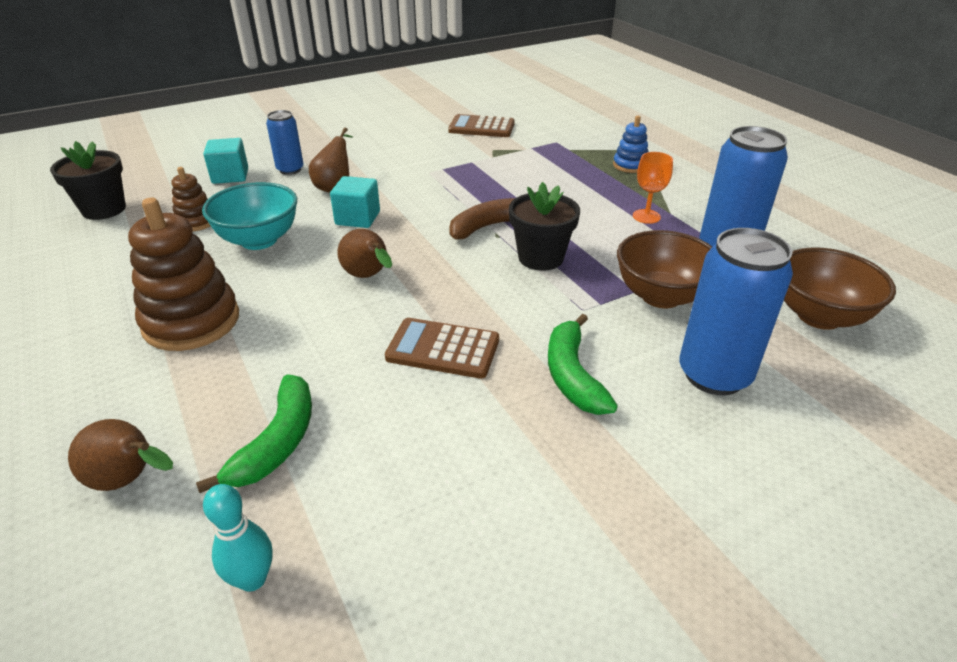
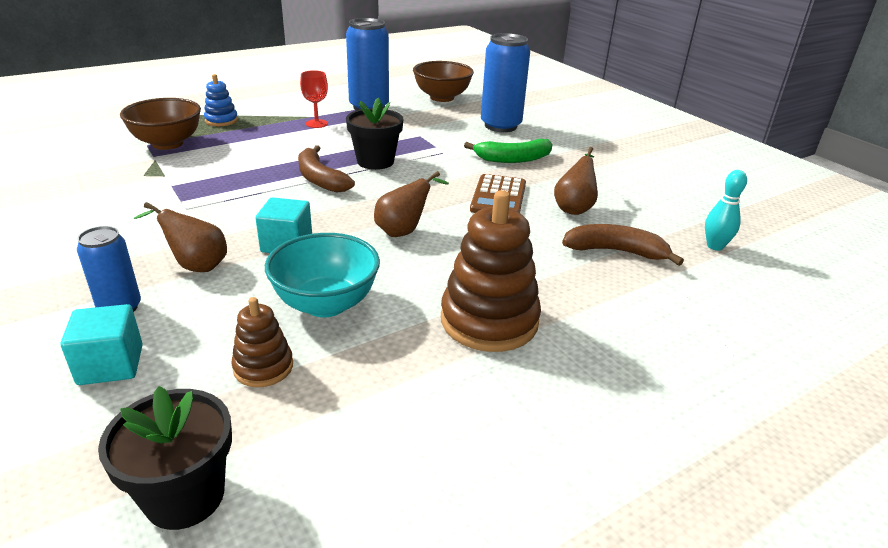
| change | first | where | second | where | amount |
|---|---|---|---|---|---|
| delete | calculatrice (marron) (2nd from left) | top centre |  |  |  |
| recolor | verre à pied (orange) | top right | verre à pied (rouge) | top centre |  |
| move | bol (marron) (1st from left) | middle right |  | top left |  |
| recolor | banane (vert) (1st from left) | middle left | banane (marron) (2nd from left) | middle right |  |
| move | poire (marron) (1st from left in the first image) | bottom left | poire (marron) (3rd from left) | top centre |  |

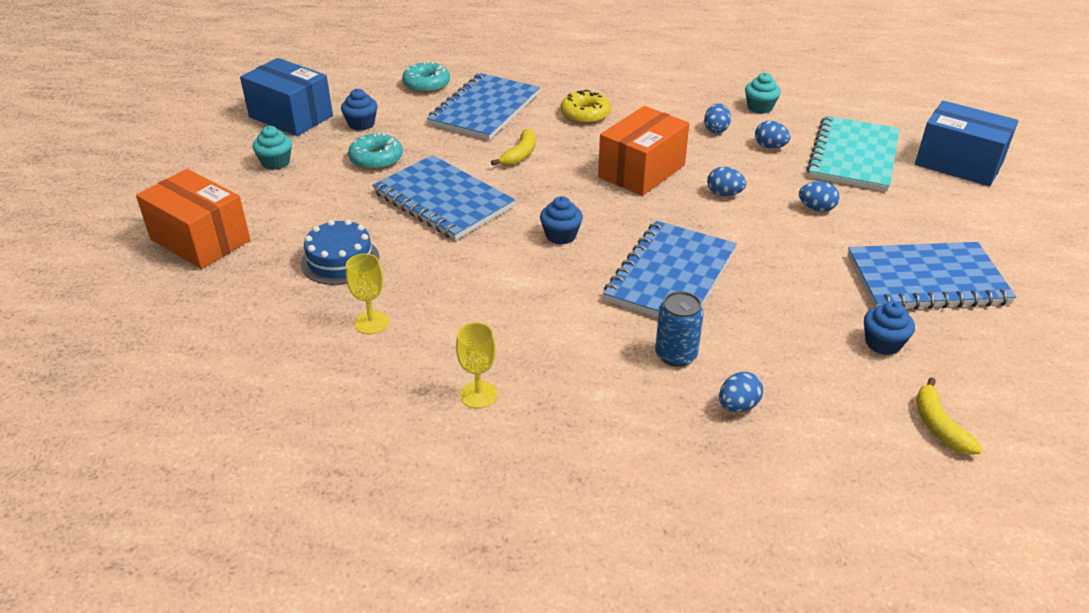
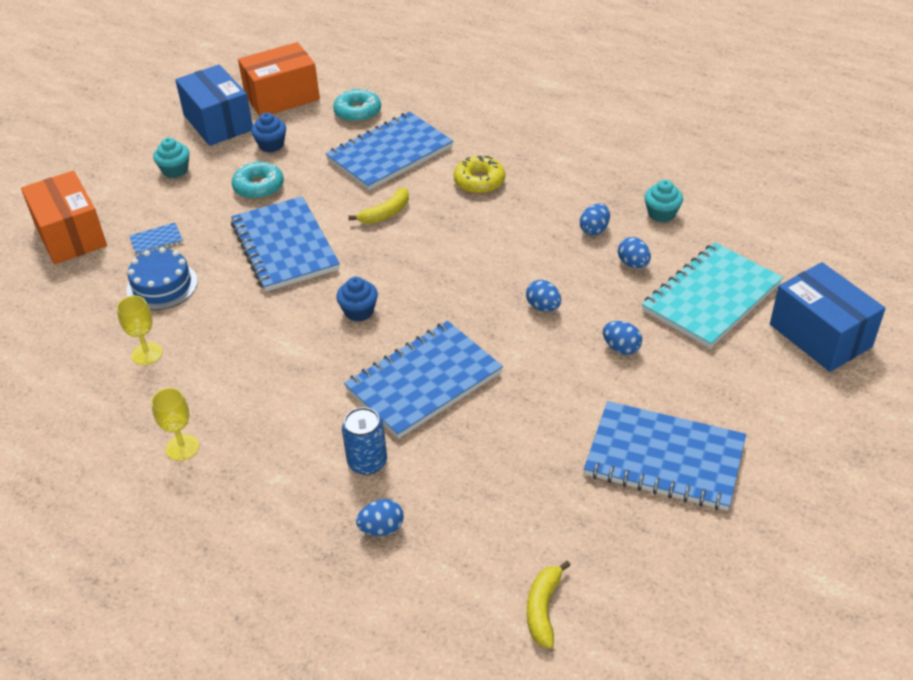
| change | first | where | second | where | amount |
|---|---|---|---|---|---|
| move | boîte (orange) (2nd from left) | top centre |  | top left |  |
| delete | muffin (bleu) (3rd from left) | middle right |  |  |  |
| insert |  |  | carnet (bleu) (1st from left) | middle left |  |

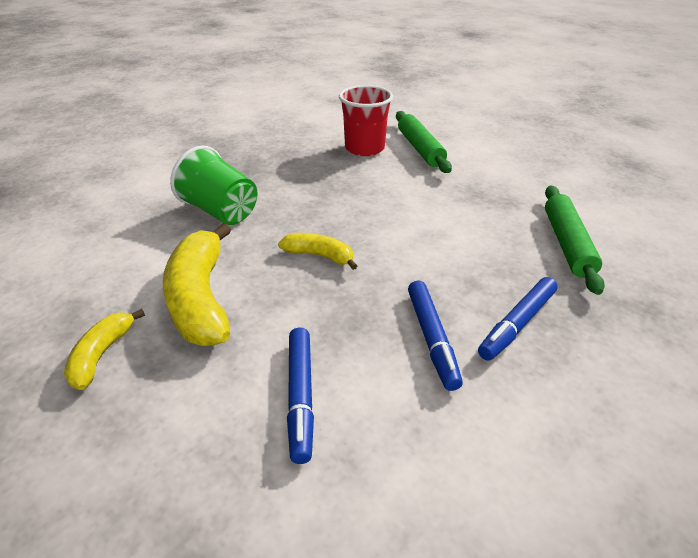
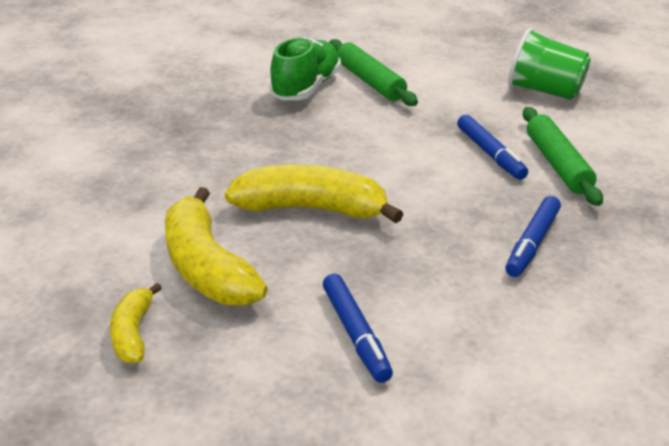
| change | first | where | second | where | amount |
|---|---|---|---|---|---|
| replace | gobelet (rouge) | top centre | chaussure (vert) | top centre |  |
| move | gobelet (vert) | top left |  | top right |  |
| resize | banane (jaune) (3rd from left) | centre |  | centre | x1.86 |
| move | feutre (bleu) (2nd from left) | centre |  | top right |  |

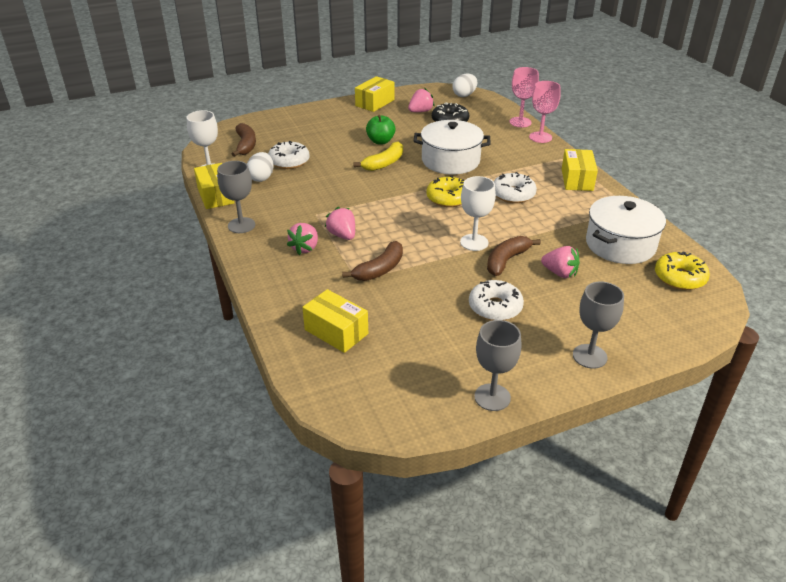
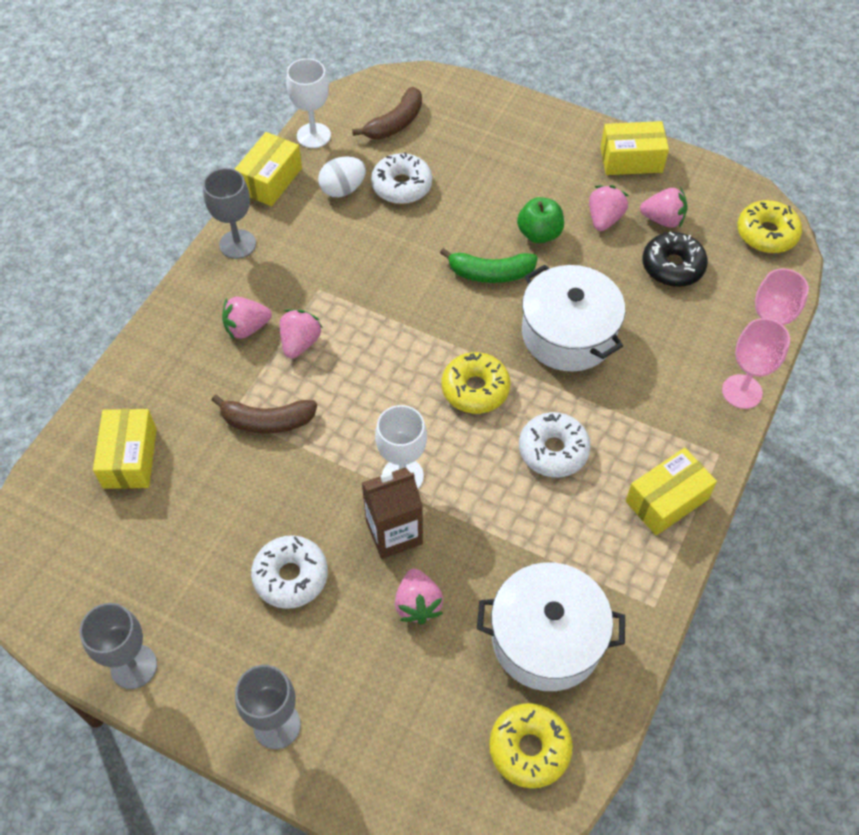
| change | first | where | second | where | amount |
|---|---|---|---|---|---|
| replace | œuf (blanc) (2nd from left) | top centre | beignet (jaune) (3rd from left) | top right |  |
| recolor | banane (jaune) | top centre | banane (vert) | top centre |  |
| replace | banane (marron) (3rd from left) | centre | brique de lait (marron) | centre |  |
| insert |  |  | fraise (rose) (4th from left) | top right |  |

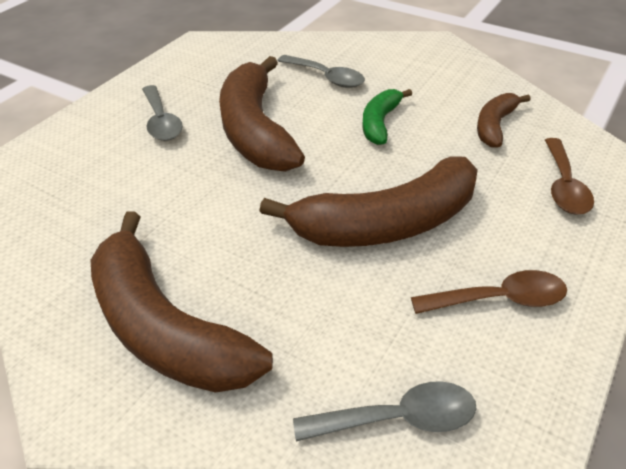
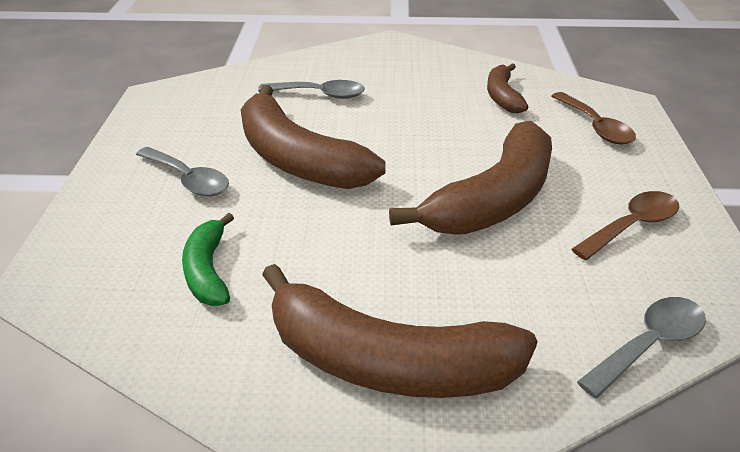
| change | first | where | second | where | amount |
|---|---|---|---|---|---|
| move | banane (vert) | top centre |  | middle left |  |

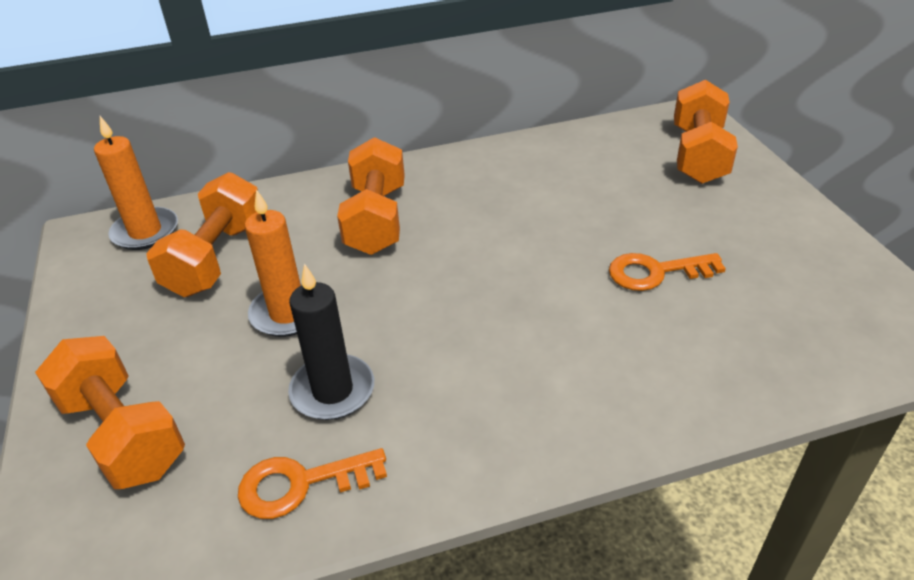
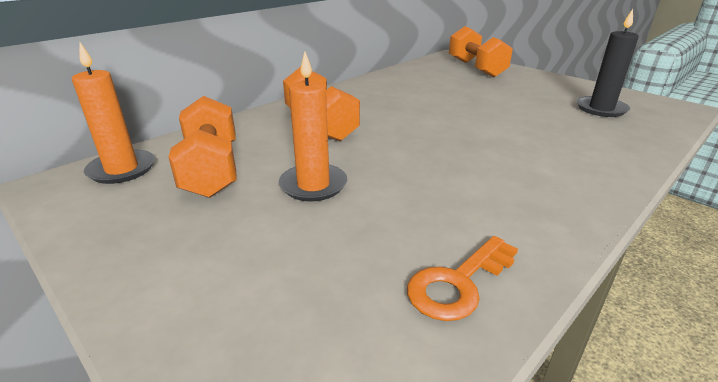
| change | first | where | second | where | amount |
|---|---|---|---|---|---|
| delete | clé (orange) (2nd from left) | middle right |  |  |  |
| move | bougie (noir) | centre |  | top right |  |
| delete | haltère (orange) (1st from left) | bottom left |  |  |  |

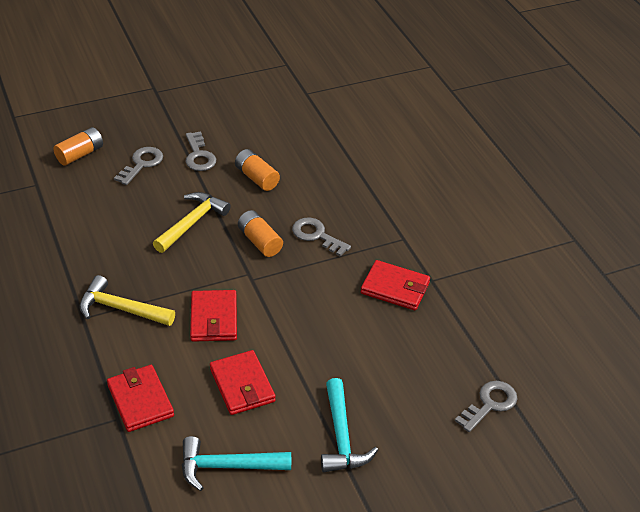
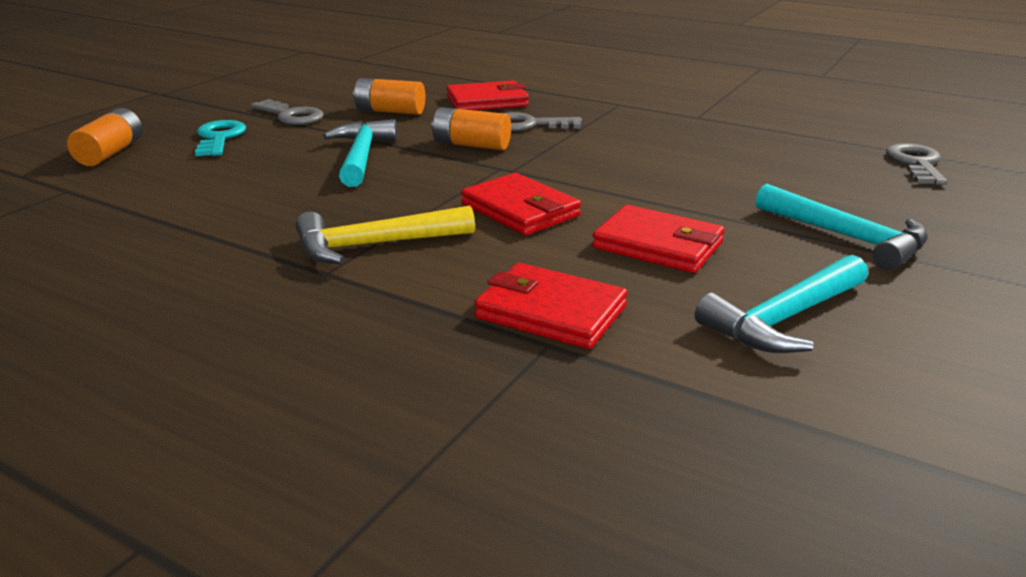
| change | first | where | second | where | amount |
|---|---|---|---|---|---|
| recolor | clé (gris) (1st from left) | top left | clé (turquoise) | top left |  |
| recolor | marteau (jaune) (2nd from left) | middle left | marteau (turquoise) (1st from left) | top centre |  |
| move | portefeuille (rouge) (4th from left in the first image) | centre | portefeuille (rouge) (1st from left) | top centre |  |

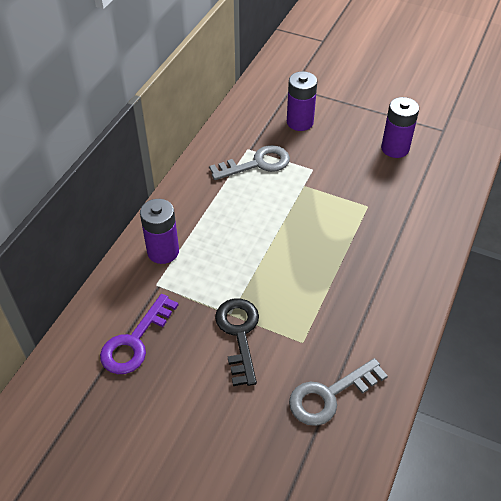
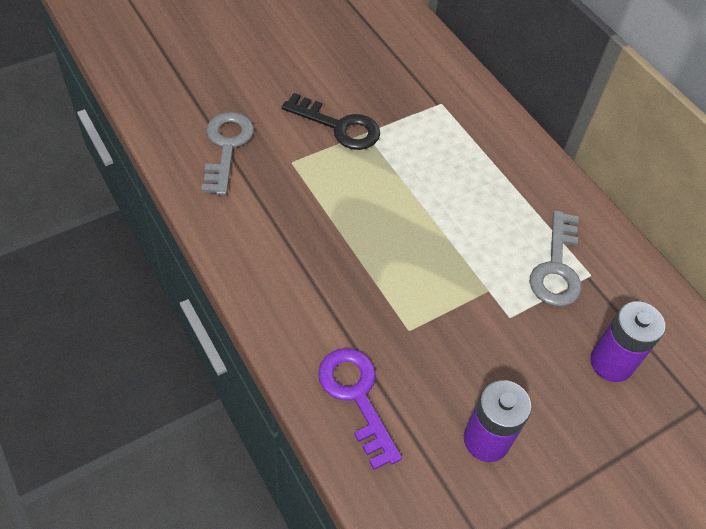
| change | first | where | second | where | amount |
|---|---|---|---|---|---|
| delete | pile (violet) (1st from left) | middle left |  |  |  |
| move | clé (violet) | bottom left |  | bottom centre |  |

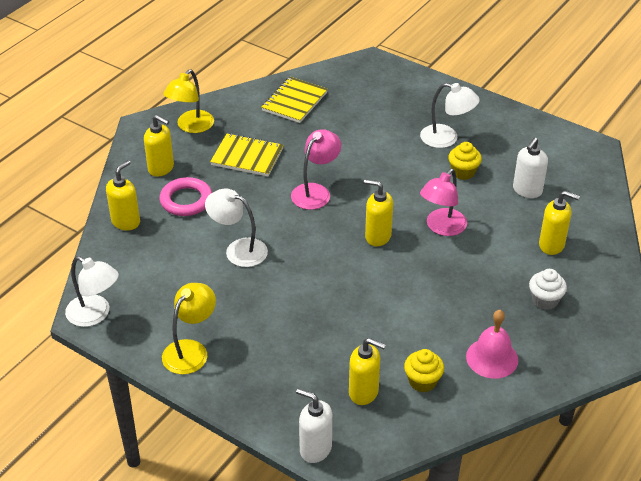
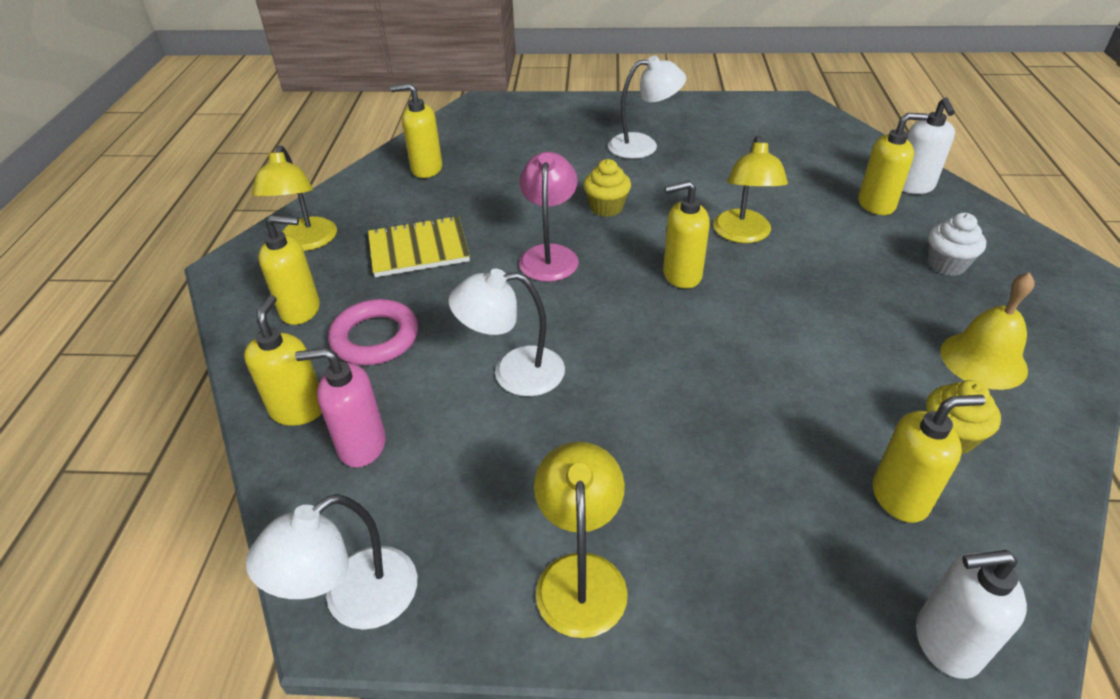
| change | first | where | second | where | amount |
|---|---|---|---|---|---|
| replace | carnet (jaune) (2nd from left) | top centre | distributeur de savon (jaune) (3rd from left) | top centre |  |
| move | distributeur de savon (blanc) (2nd from left in the first image) | middle right | distributeur de savon (blanc) (1st from left) | top right |  |
| move | muffin (jaune) (2nd from left in the first image) | middle right | muffin (jaune) (1st from left) | top centre |  |
| recolor | lampe (rose) (2nd from left) | middle right | lampe (jaune) (3rd from left) | top right |  |
| rotate | lampe (blanc) (1st from left) | middle left |  | bottom left | 135 degrees clockwise |
| recolor | cloche (rose) | bottom right | cloche (jaune) | middle right |  |
| insert |  |  | distributeur de savon (rose) | middle left |  |

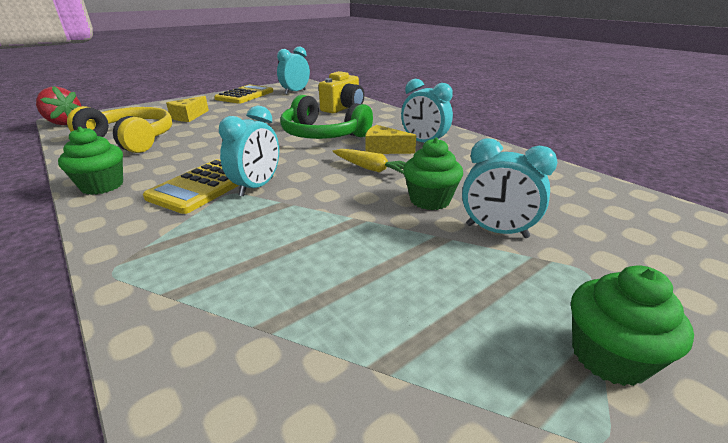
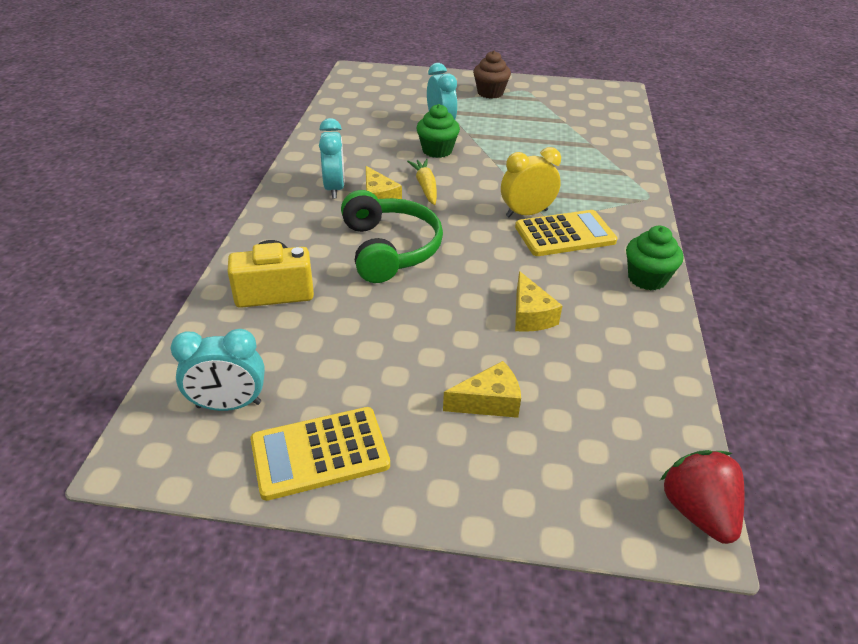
| change | first | where | second | where | amount |
|---|---|---|---|---|---|
| delete | casque audio (jaune) | top left |  |  |  |
| recolor | réveil (turquoise) (1st from left) | centre | réveil (jaune) | top centre |  |
| recolor | muffin (vert) (3rd from left) | bottom right | muffin (marron) | top centre |  |
| insert |  |  | fromage (jaune) (3rd from left) | centre |  |

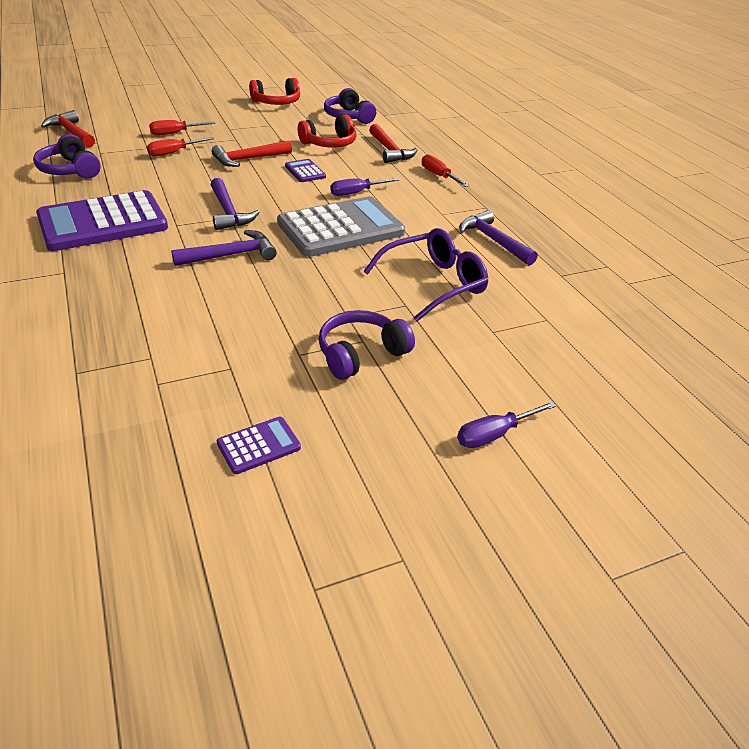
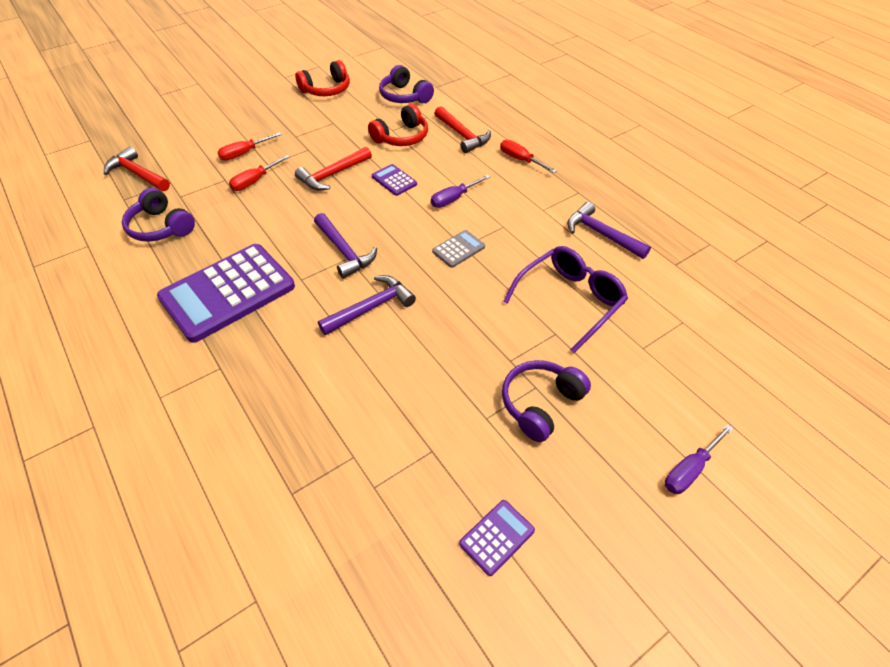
| change | first | where | second | where | amount |
|---|---|---|---|---|---|
| resize | calculatrice (gris) | top centre |  | centre | x0.43 |

